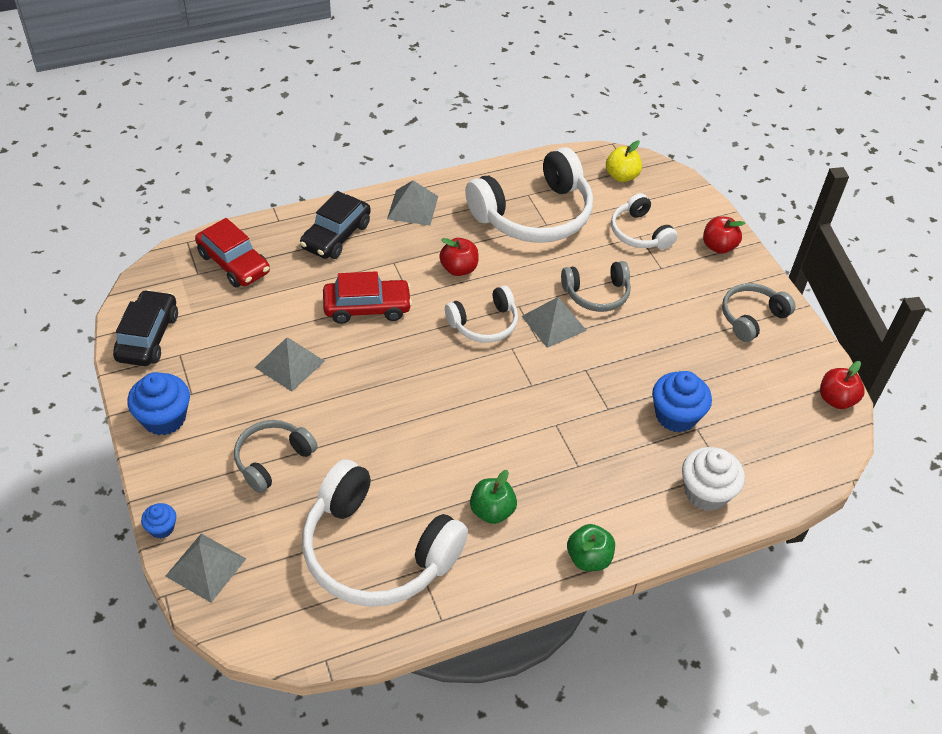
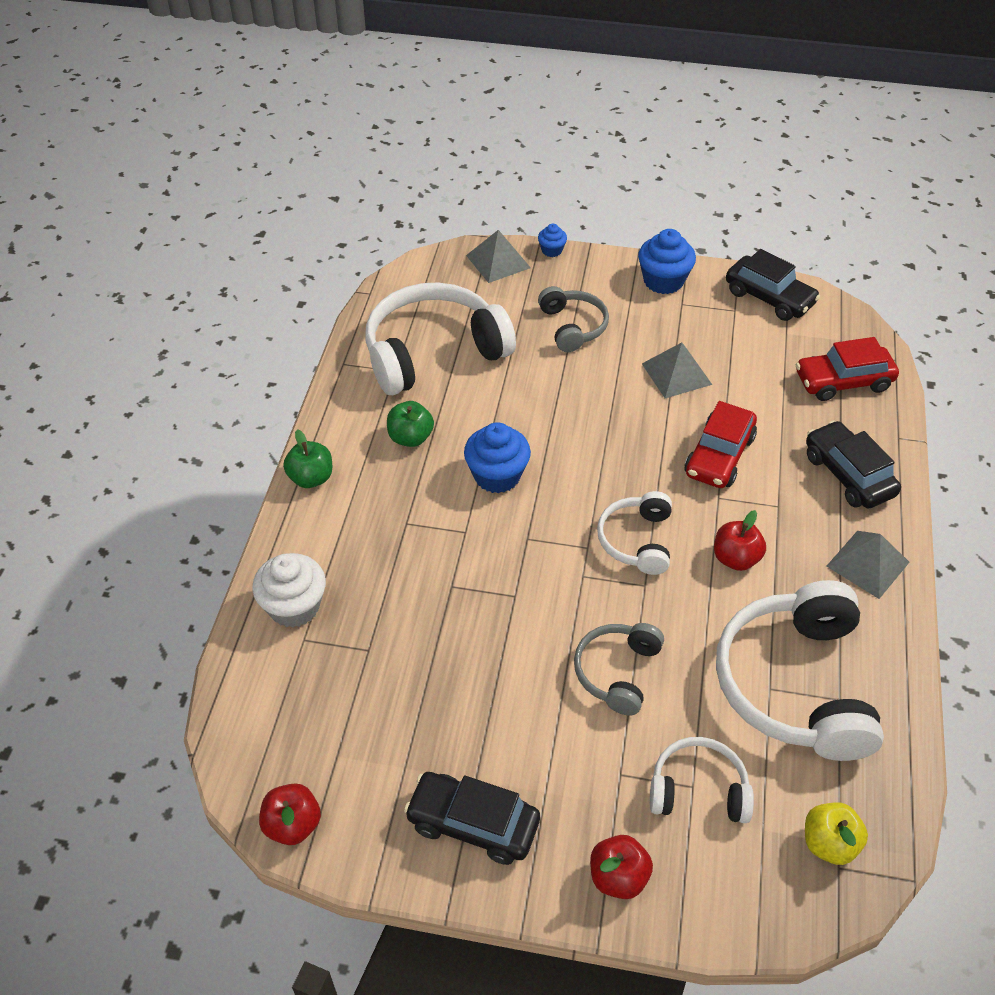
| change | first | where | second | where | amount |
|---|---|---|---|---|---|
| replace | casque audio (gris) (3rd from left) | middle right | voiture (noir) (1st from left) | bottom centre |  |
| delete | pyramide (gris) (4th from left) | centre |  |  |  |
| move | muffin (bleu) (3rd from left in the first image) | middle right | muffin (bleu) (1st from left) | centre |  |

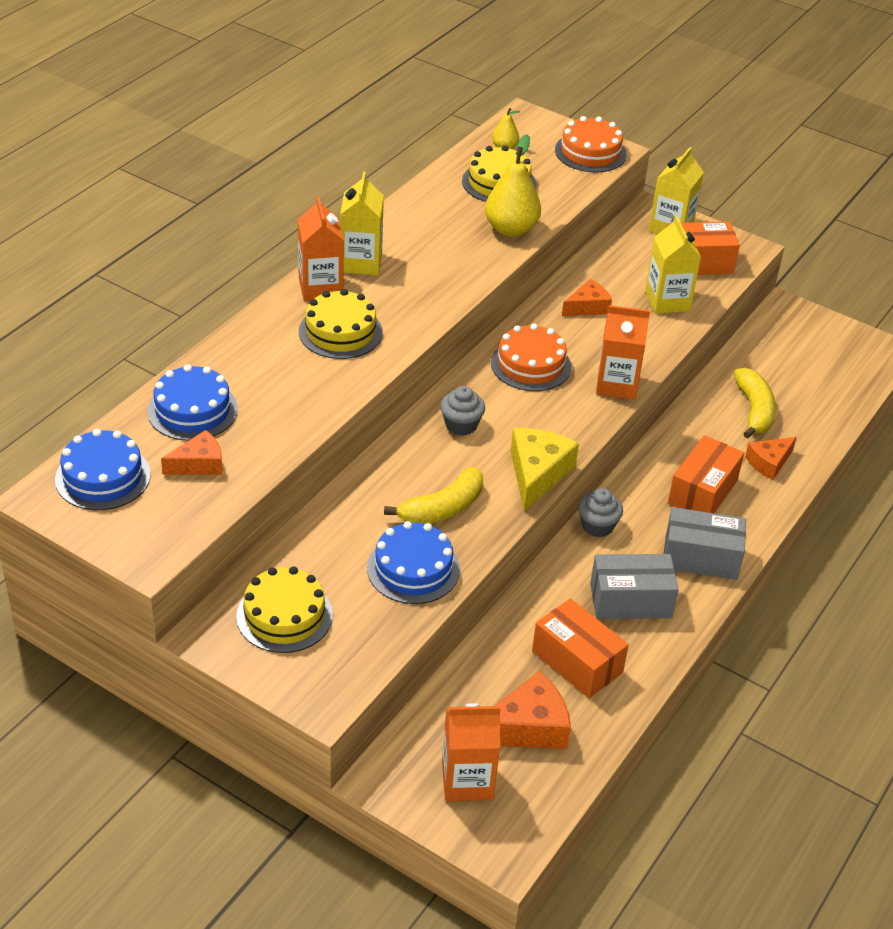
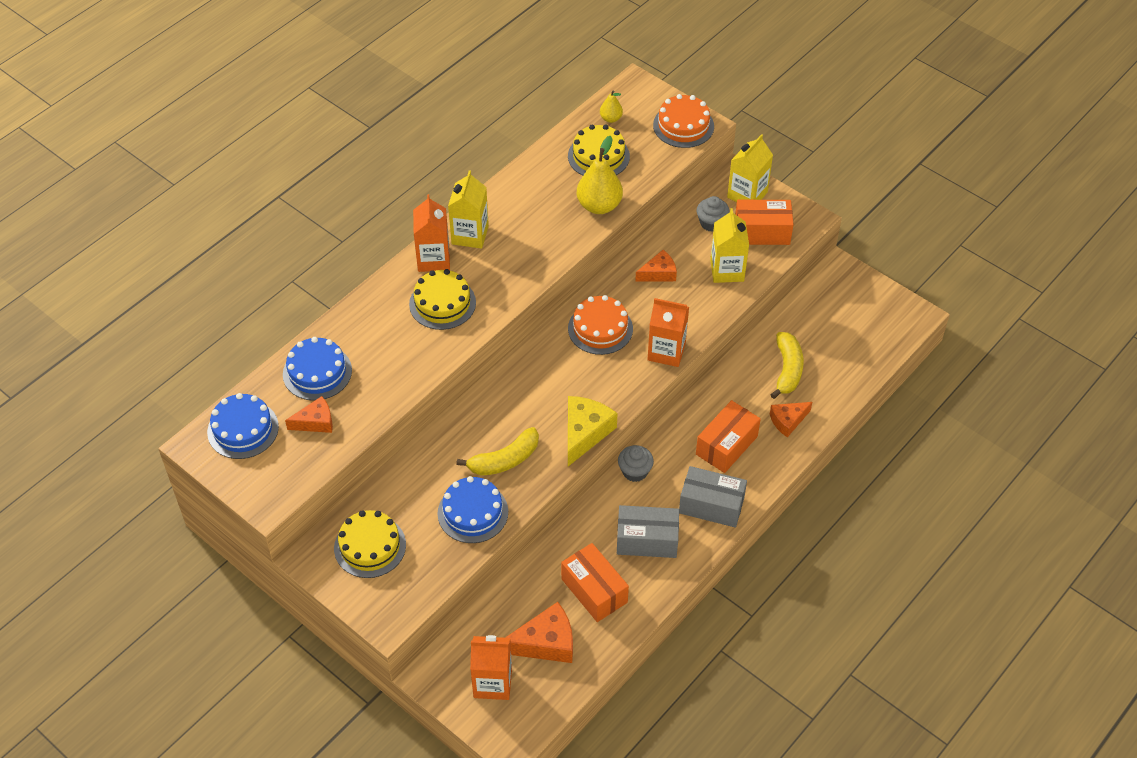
| change | first | where | second | where | amount |
|---|---|---|---|---|---|
| move | muffin (gris) (1st from left in the first image) | centre | muffin (gris) (2nd from left) | top centre |  |

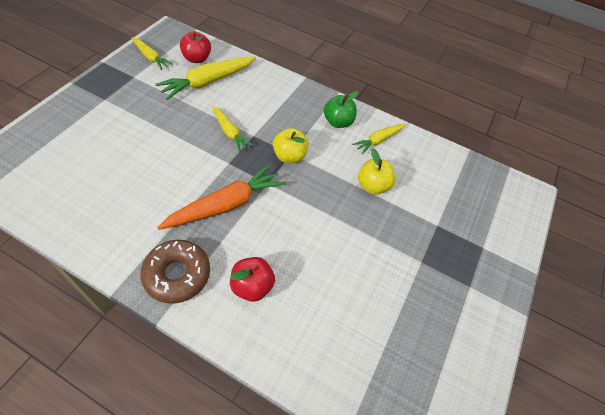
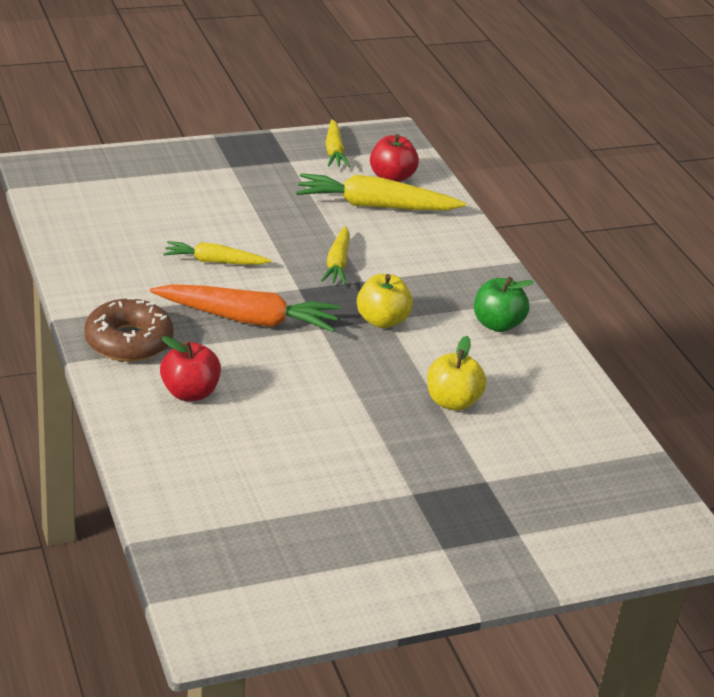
| change | first | where | second | where | amount |
|---|---|---|---|---|---|
| move | carotte (jaune) (4th from left in the first image) | top centre | carotte (jaune) (1st from left) | middle left |  |

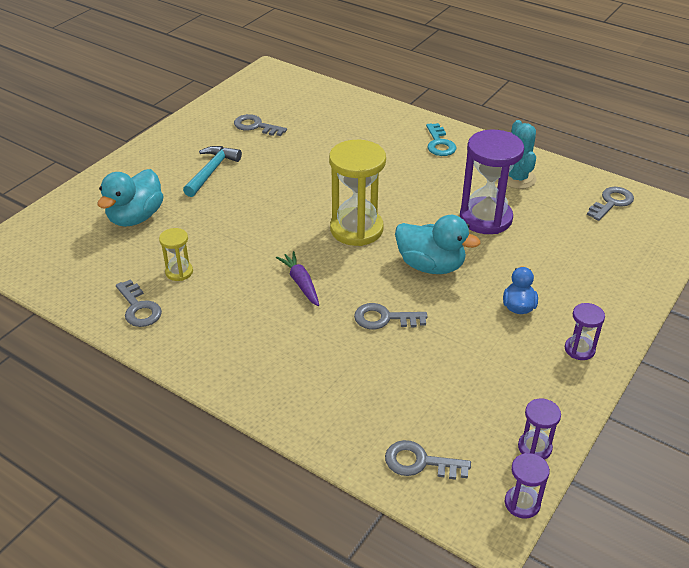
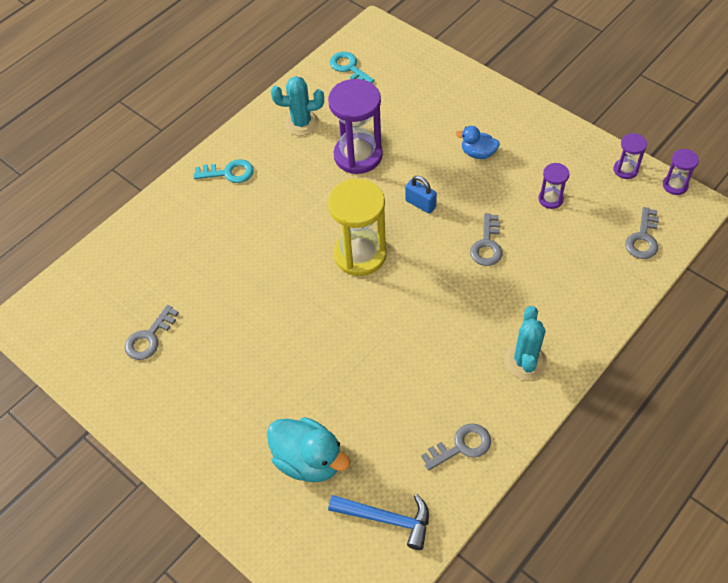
| change | first | where | second | where | amount |
|---|---|---|---|---|---|
| delete | marteau (turquoise) | top left |  |  |  |
| recolor | clé (gris) (5th from left) | middle right | clé (turquoise) (2nd from left) | top centre |  |
| replace | canard (turquoise) (2nd from left) | centre | cadenas (bleu) | centre |  |
| delete | sablier (jaune) (1st from left) | middle left |  |  |  |
| delete | carotte (violet) | centre |  |  |  |
| move | sablier (violet) (4th from left in the first image) | middle right | sablier (violet) (2nd from left) | top right |  |
| insert |  |  | cactus (turquoise) (2nd from left) | middle right |  |
| insert |  |  | marteau (bleu) | bottom centre |  |

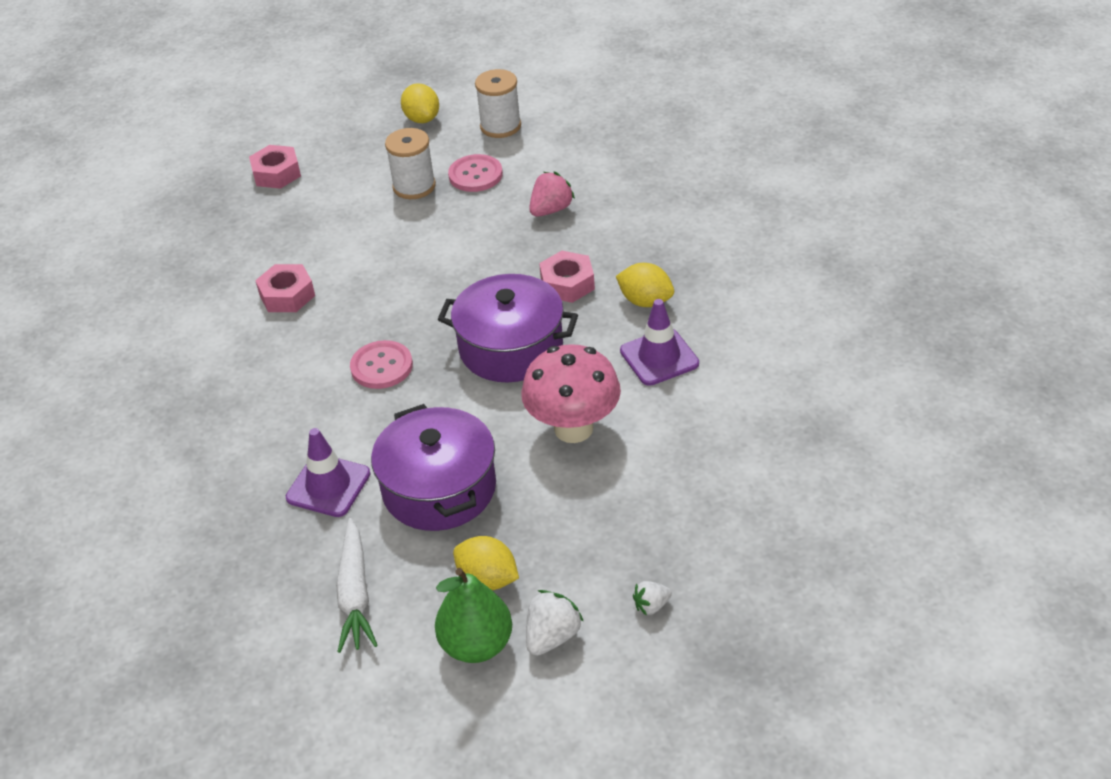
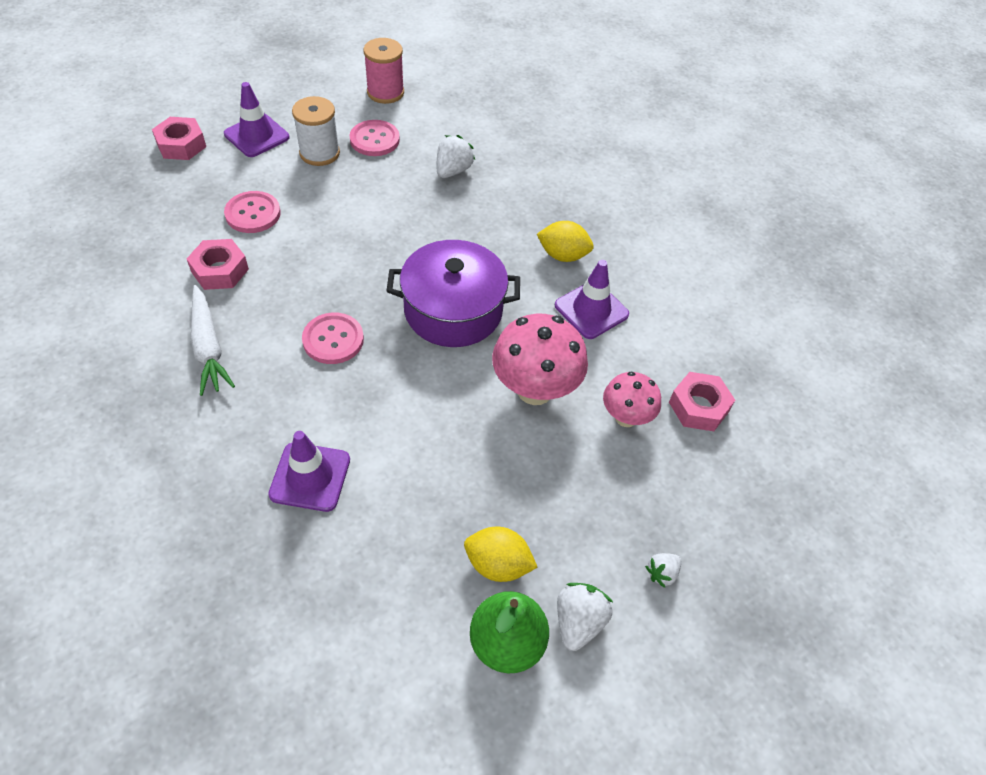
| change | first | where | second | where | amount |
|---|---|---|---|---|---|
| recolor | bobine (blanc) (2nd from left) | top centre | bobine (rose) | top centre |  |
| delete | citron (jaune) (1st from left) | top centre |  |  |  |
| recolor | fraise (rose) | top centre | fraise (blanc) (1st from left) | top centre |  |
| move | écrou (rose) (3rd from left) | centre |  | middle right |  |
| delete | marmite (violet) (1st from left) | centre |  |  |  |
| move | carotte (blanc) | bottom left |  | middle left |  |
| insert |  |  | cône de chantier (violet) (1st from left) | top left |  |
| insert |  |  | bouton (rose) (1st from left) | top left |  |
| insert |  |  | champignon (rose) (2nd from left) | centre |  |

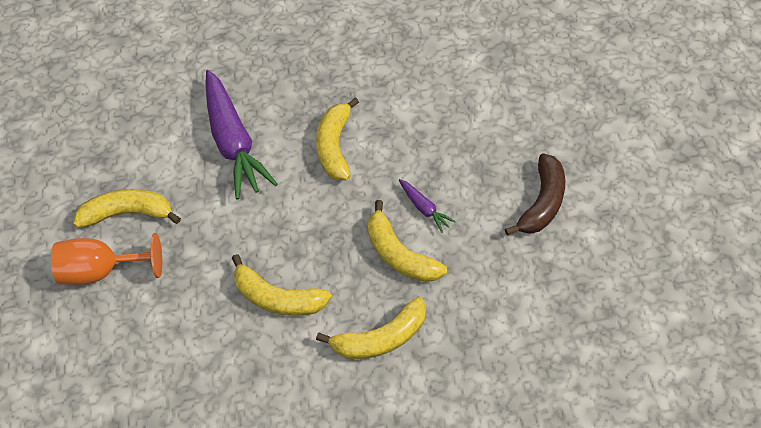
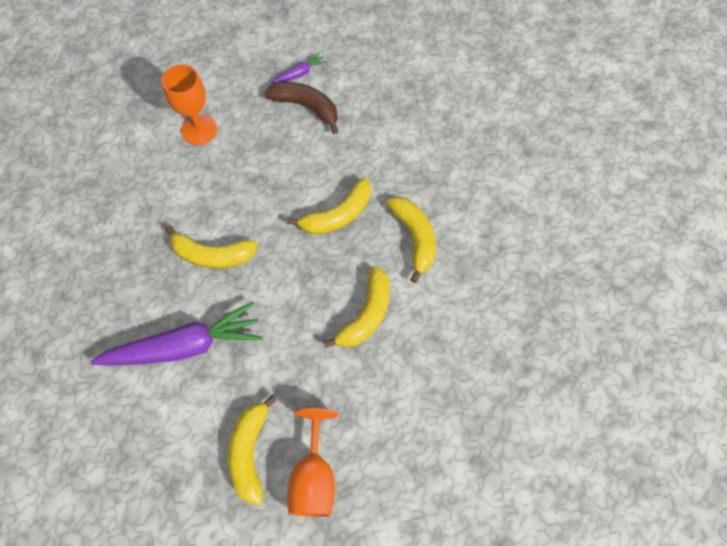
| change | first | where | second | where | amount |
|---|---|---|---|---|---|
| move | carotte (violet) (2nd from left) | centre |  | top centre |  |
| insert |  |  | verre à pied (orange) (1st from left) | top left |  |

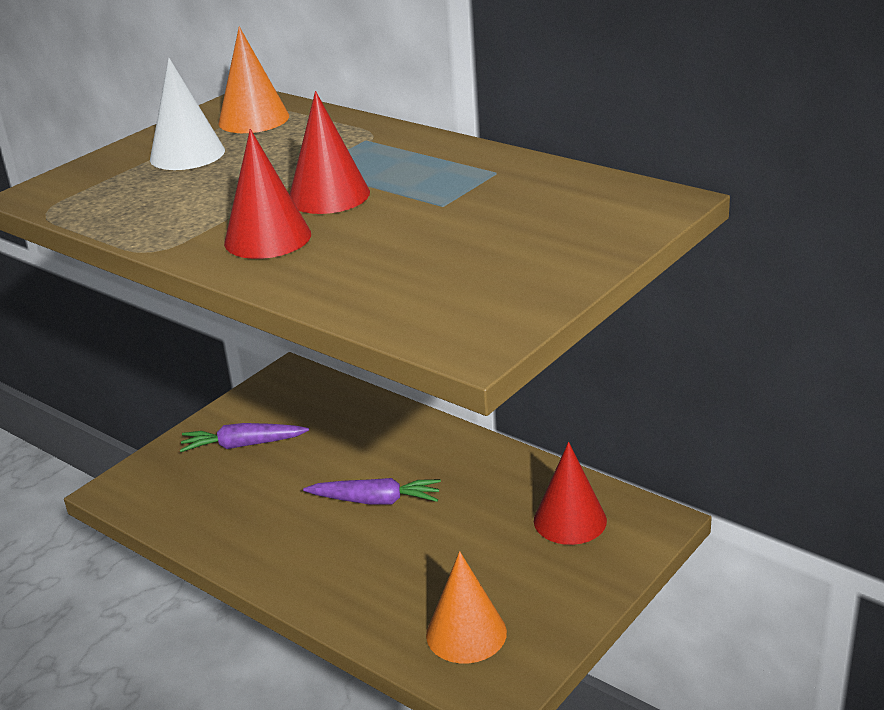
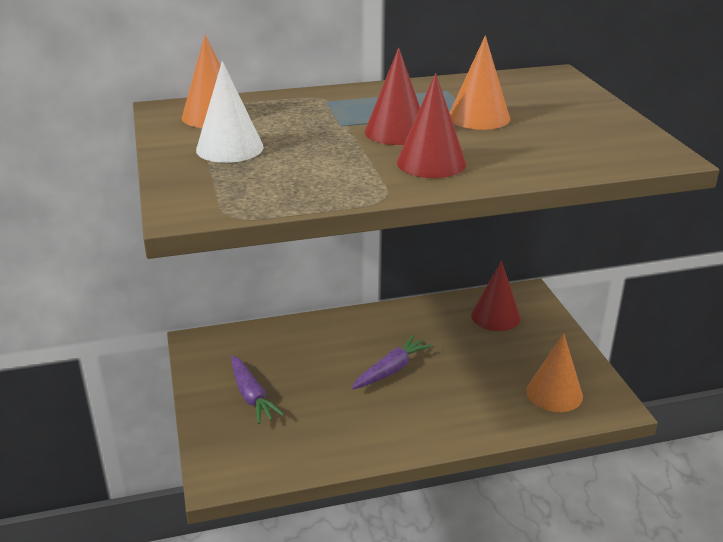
| change | first | where | second | where | amount |
|---|---|---|---|---|---|
| rotate | carotte (violet) (1st from left) | middle left |  | bottom centre | 60 degrees counterclockwise |
| insert |  |  | cône (orange) (2nd from left) | top centre |  |

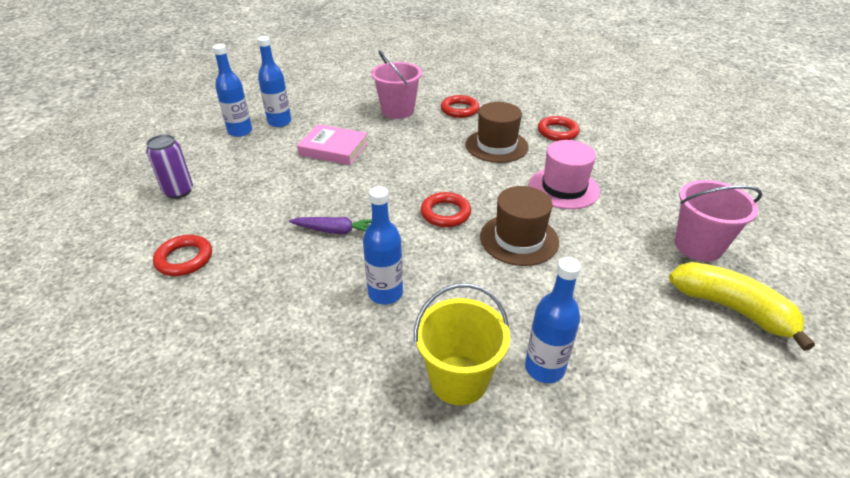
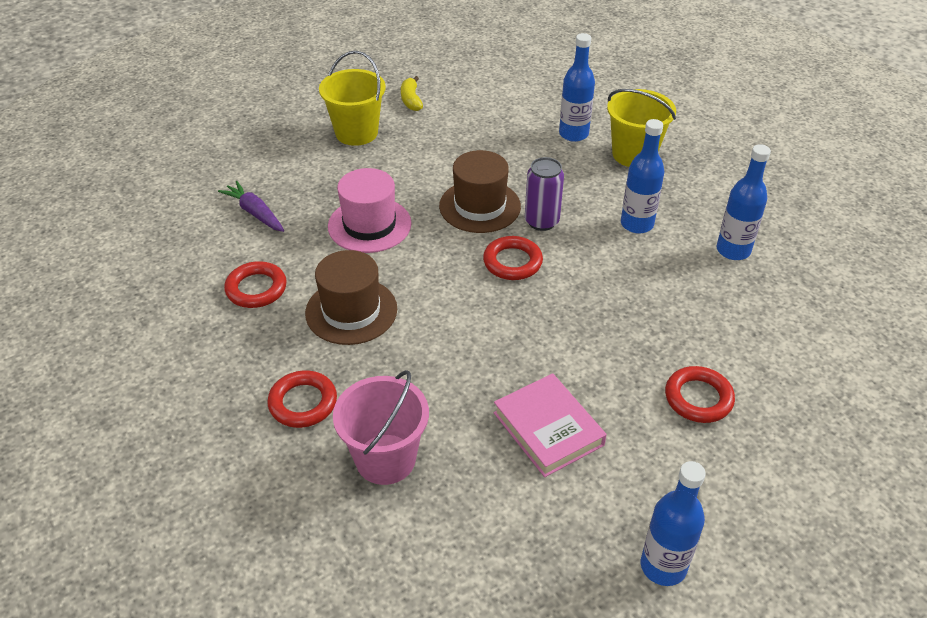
| change | first | where | second | where | amount |
|---|---|---|---|---|---|
| move | bouteille (bleu) (2nd from left in the first image) | top left | bouteille (bleu) (4th from left) | top right |  |
| move | canette (violet) | middle left |  | top centre |  |
| recolor | seau (rose) (2nd from left) | middle right | seau (jaune) (1st from left) | top centre |  |
| move | carotte (violet) | centre |  | middle left |  |
| move | anneau (rouge) (1st from left in the first image) | middle left | anneau (rouge) (4th from left) | middle right |  |
| resize | banane (jaune) | middle right |  | top centre | x0.52 |

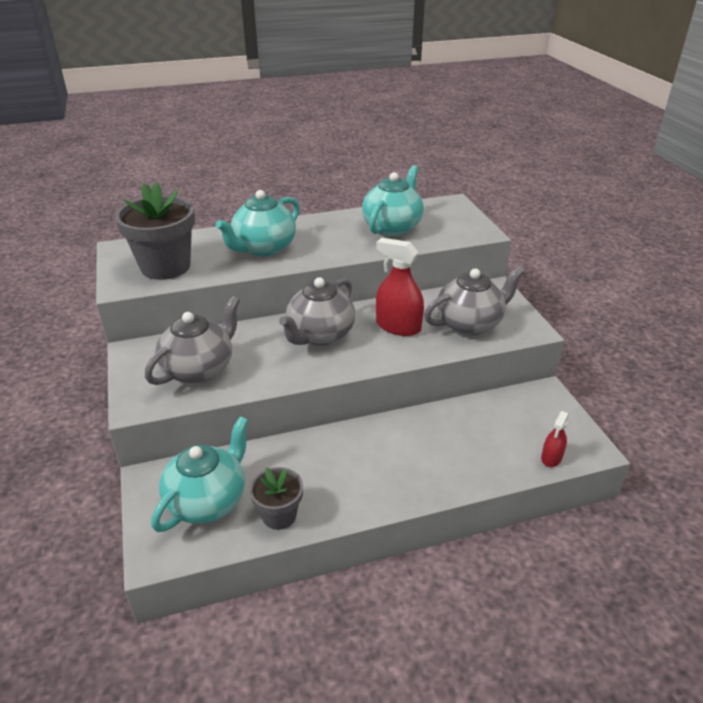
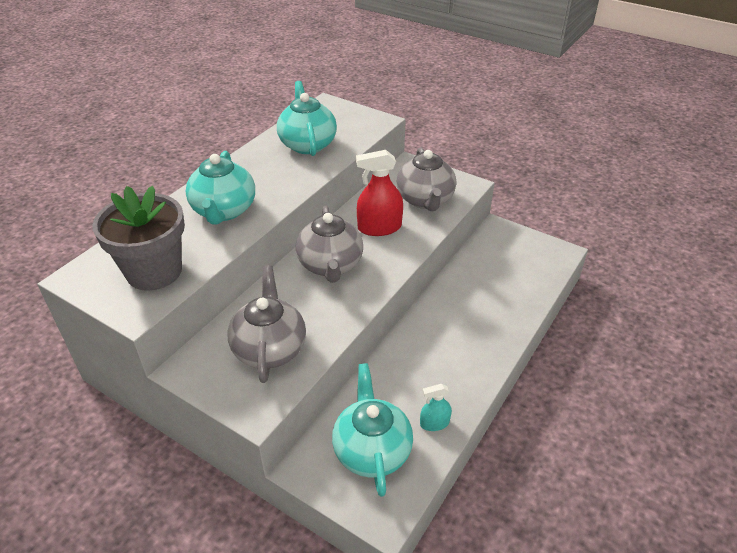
| change | first | where | second | where | amount |
|---|---|---|---|---|---|
| rotate | théière (gris) (3rd from left) | middle right |  | top centre | 150 degrees clockwise |
| delete | vaporisateur (rouge) (2nd from left) | middle right |  |  |  |
| replace | pot de fleurs (gris) (2nd from left) | bottom centre | vaporisateur (turquoise) | bottom centre |  |

